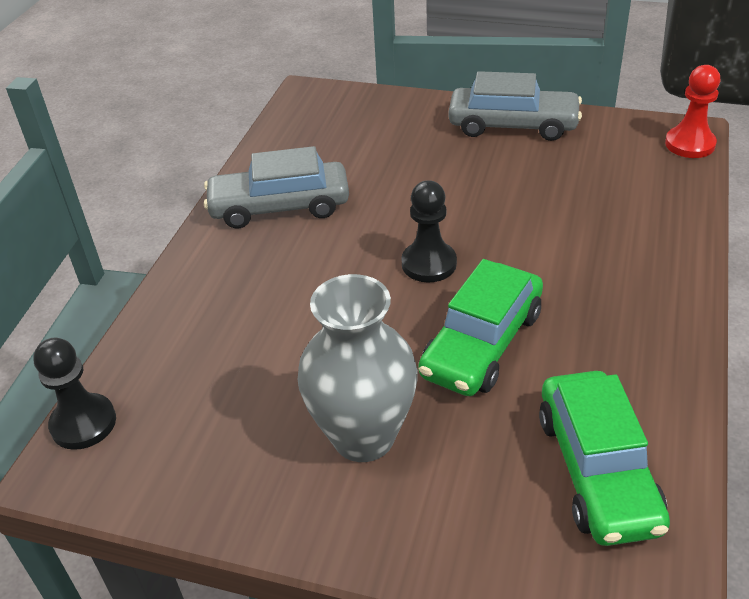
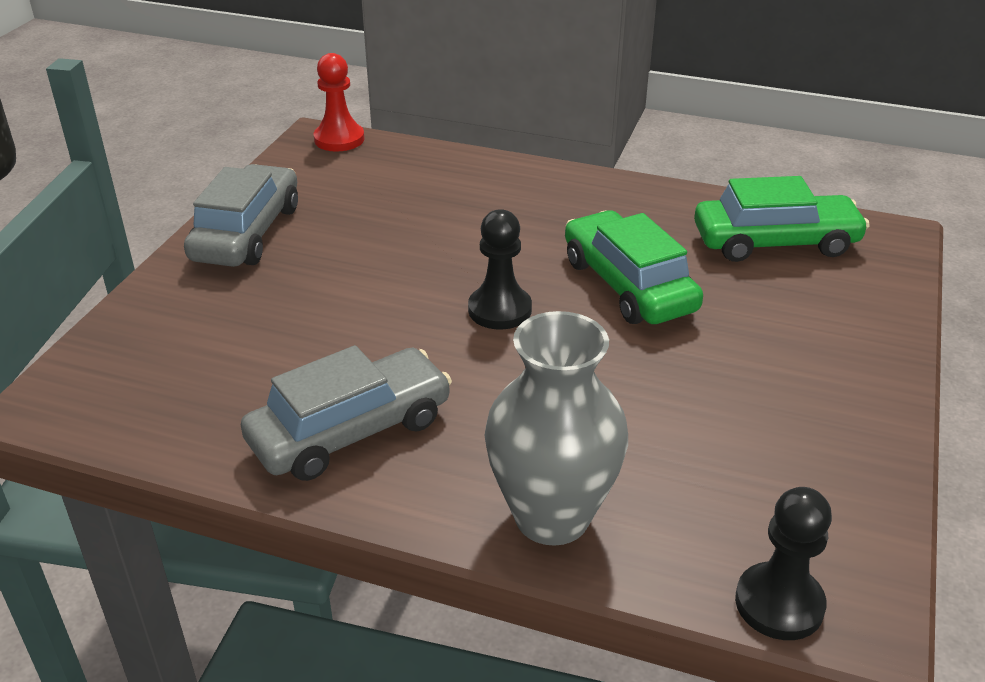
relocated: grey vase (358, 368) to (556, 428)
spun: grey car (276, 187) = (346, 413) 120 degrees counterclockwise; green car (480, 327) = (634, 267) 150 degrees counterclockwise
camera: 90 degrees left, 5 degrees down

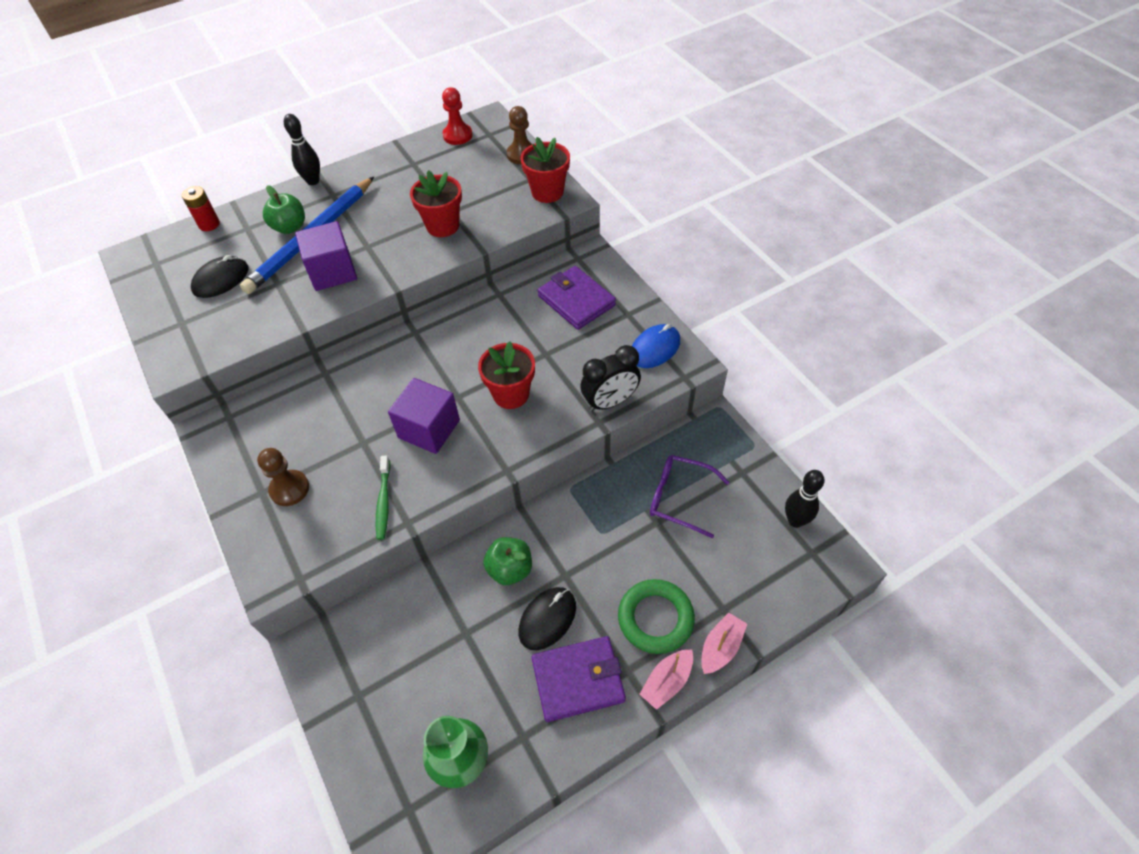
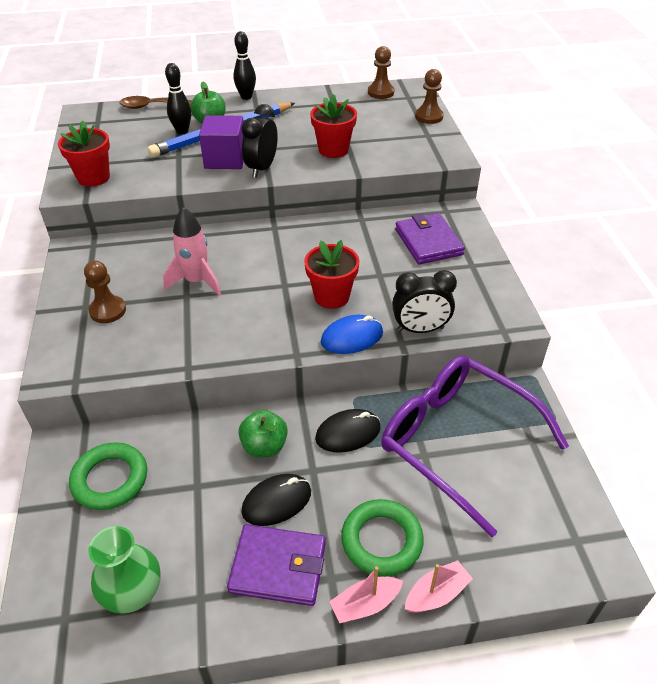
missing: green toothbrush (383, 497); purple cube (424, 416)
appeared: green ring (108, 476); pink rocket (192, 251); black clock (259, 141)
relocated: red flower pot (545, 170) to (84, 154); black bowling pin (805, 499) to (178, 98); black mouse (219, 276) to (348, 431); blue mouse (656, 346) to (351, 334)
exchanged: red battery (201, 208) to brown spoon (156, 102)
colour: red pawn (457, 116) to brown pawn (381, 72)
size: purple glasses (690, 496) = (475, 446) x1.93
camera: 20 degrees right, 10 degrees down

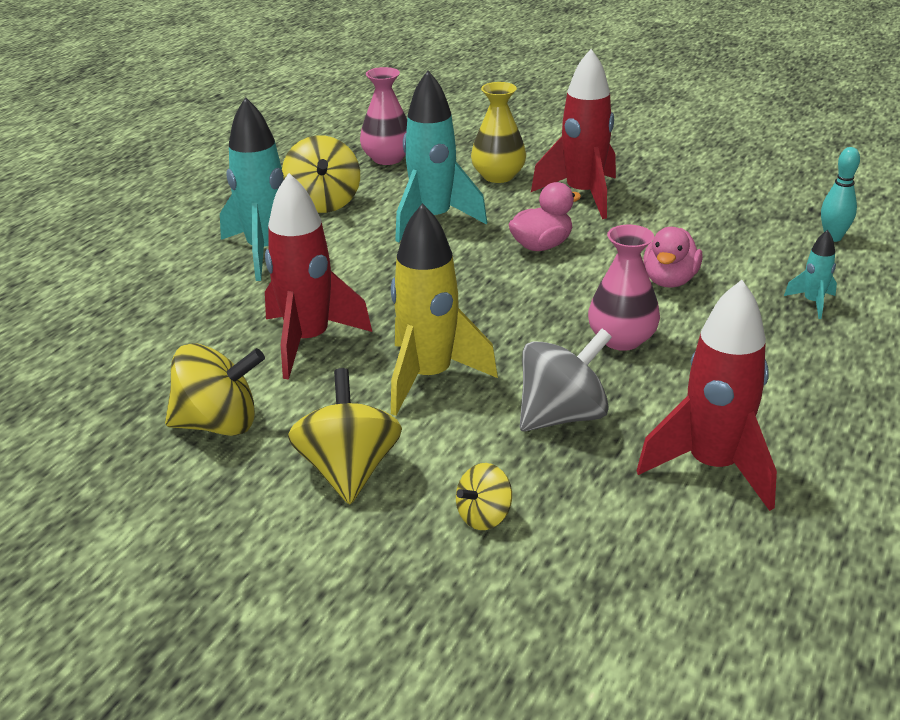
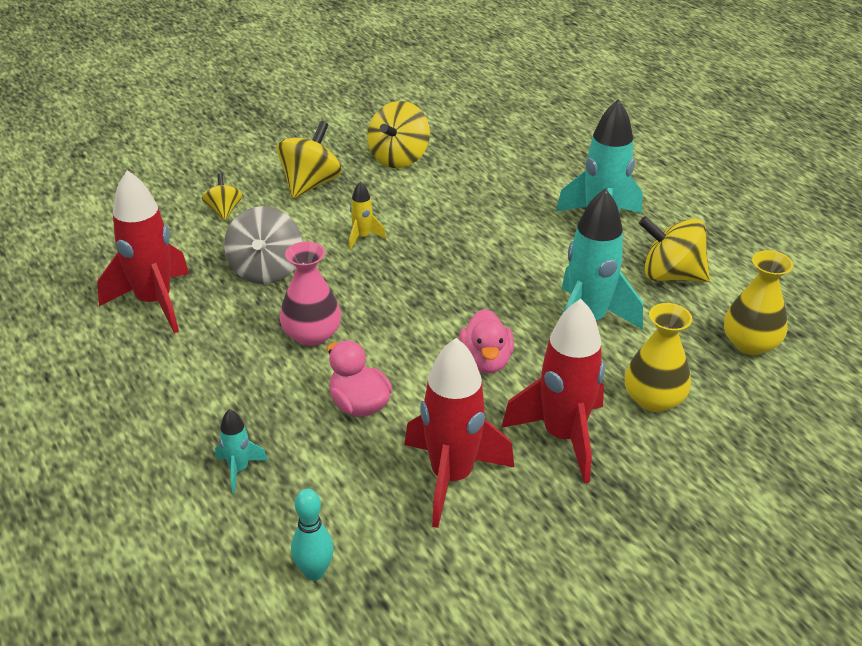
relocated: red rocket (318, 276) to (459, 433)
colour: pink vase (383, 116) to yellow vase (758, 302)
spun: yellow spinning top (345, 436) = (309, 160) 90 degrees counterclockwise
size: yellow rocket (444, 309) = (367, 215) x0.47
camera: 120 degrees right, 5 degrees up

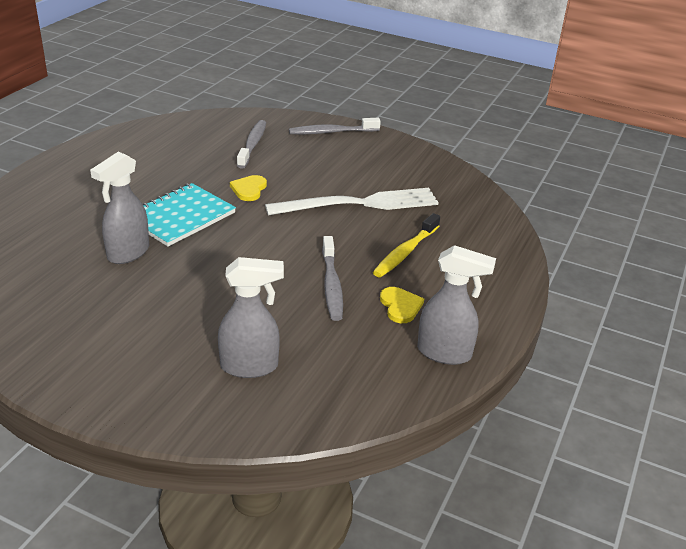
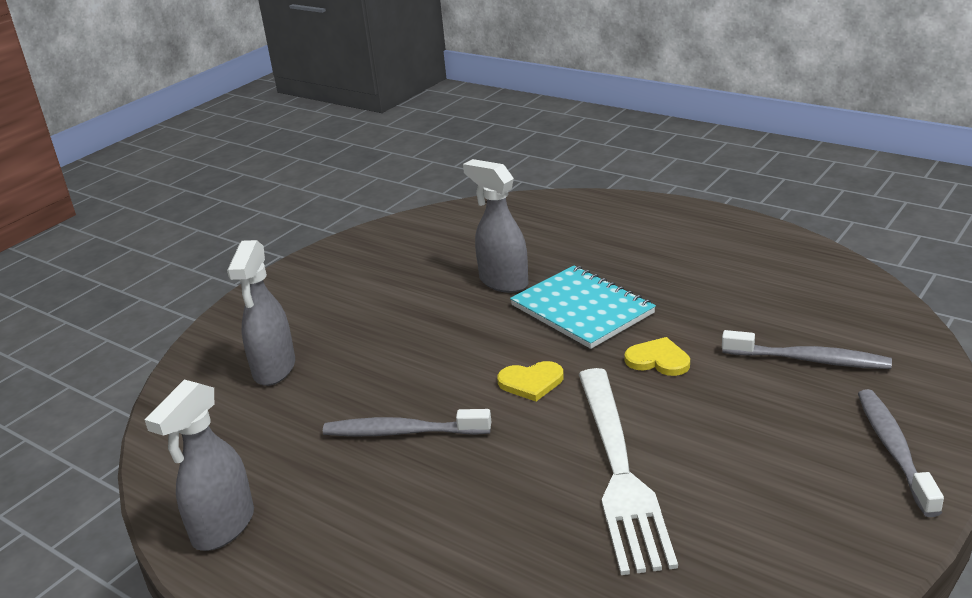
missing: yellow toothbrush (406, 245)
relocated: yellow heart (402, 305) to (530, 381)
camera: 105 degrees right, 5 degrees down

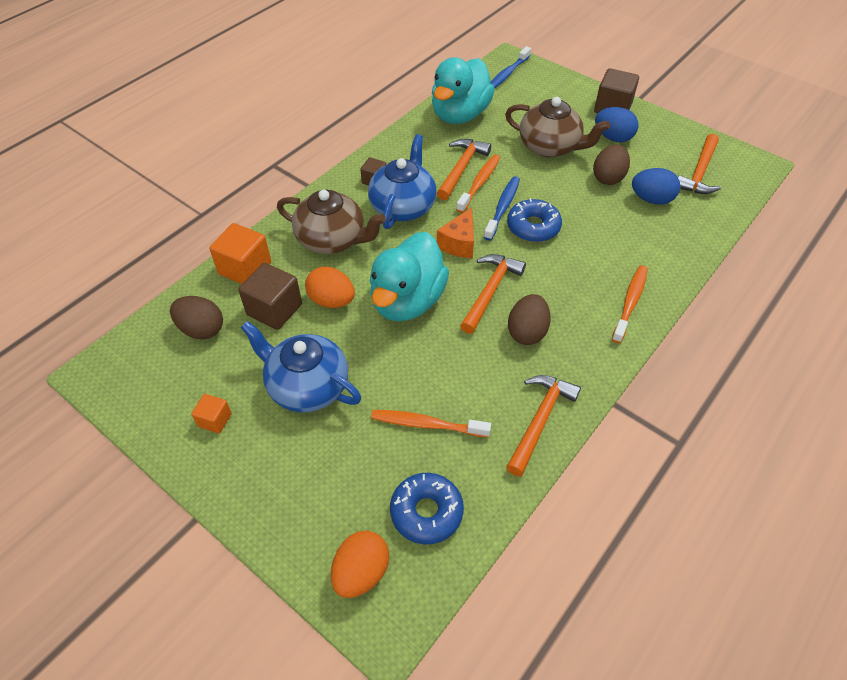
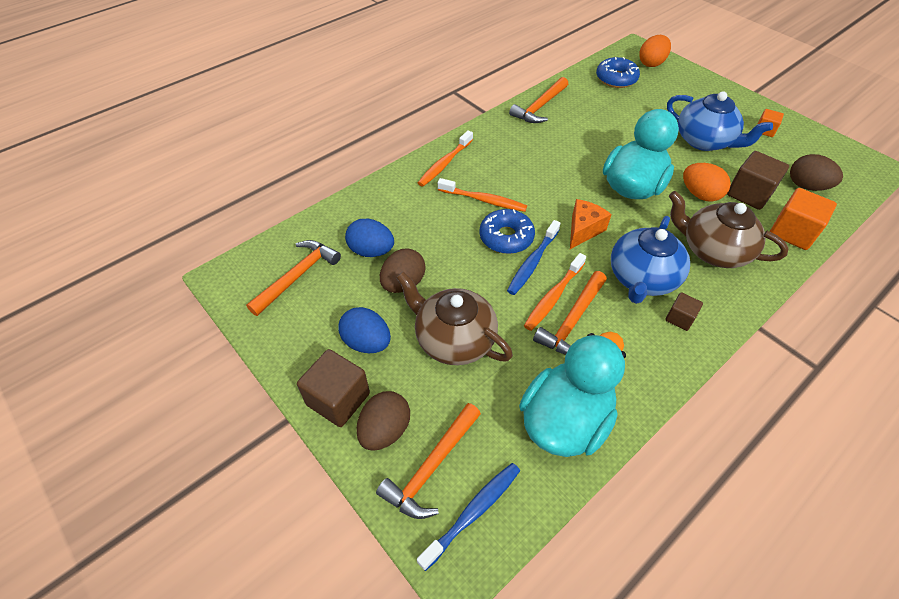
relocated: brown egg (529, 319) to (383, 421); orange hammer (493, 294) to (428, 461); orange toothbrush (431, 423) to (482, 195)
camera: 170 degrees left, 0 degrees up

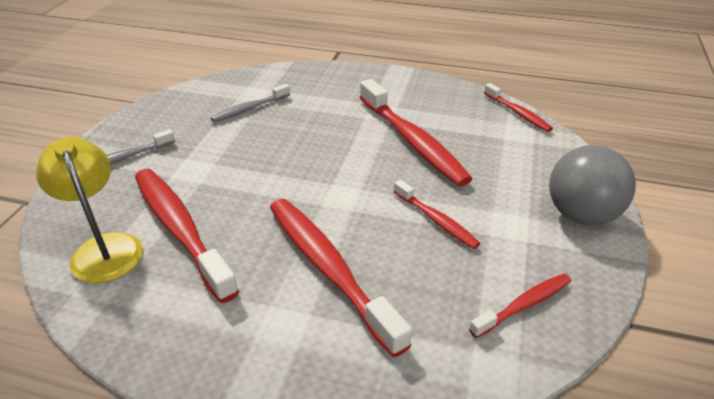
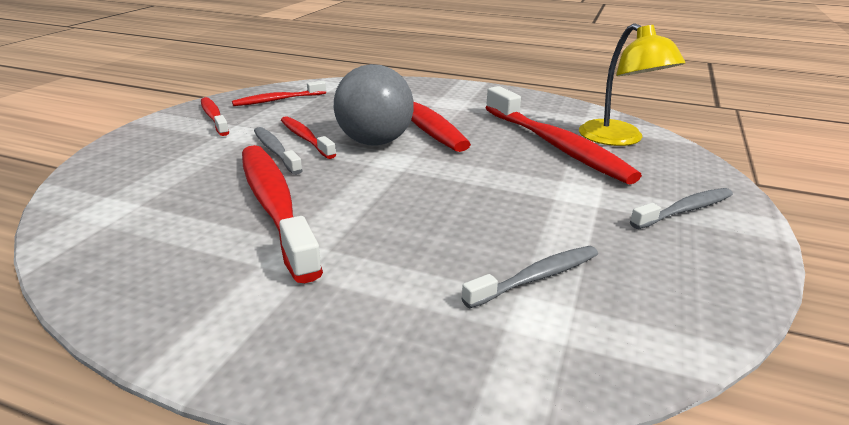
appeared: grey toothbrush (278, 151)
relocated: red toothbrush (518, 107) to (215, 116); grey ball (592, 185) to (374, 105)
camera: 175 degrees left, 10 degrees down

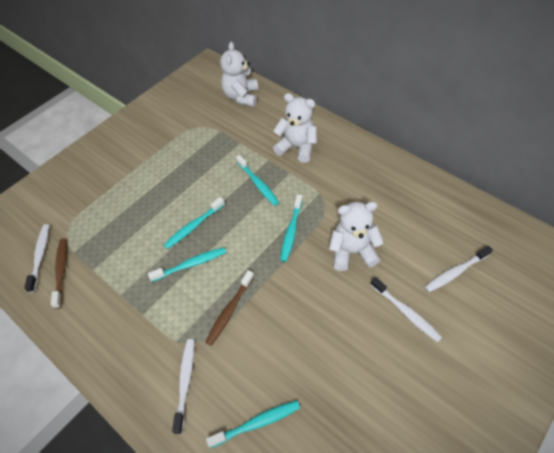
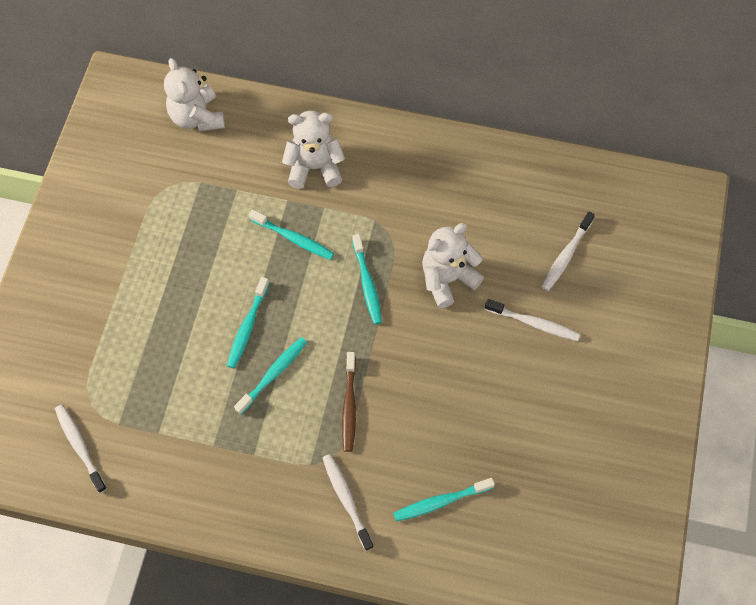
missing: brown toothbrush (59, 273)
spun: turquoise toothbrush (253, 424) = (444, 499) 150 degrees counterclockwise
camera: 30 degrees left, 10 degrees up

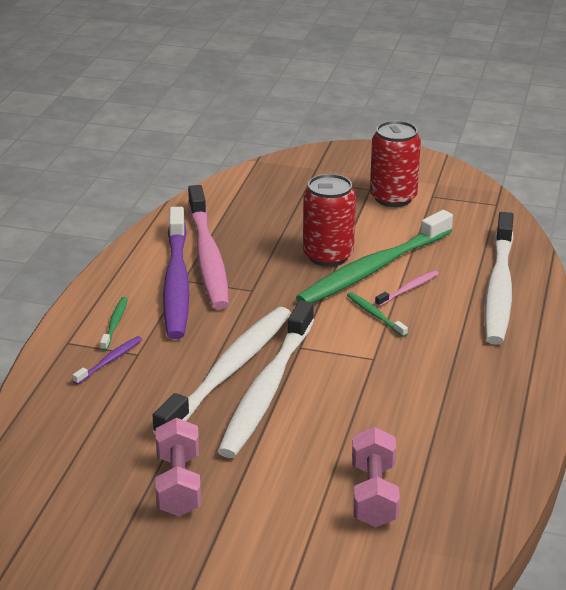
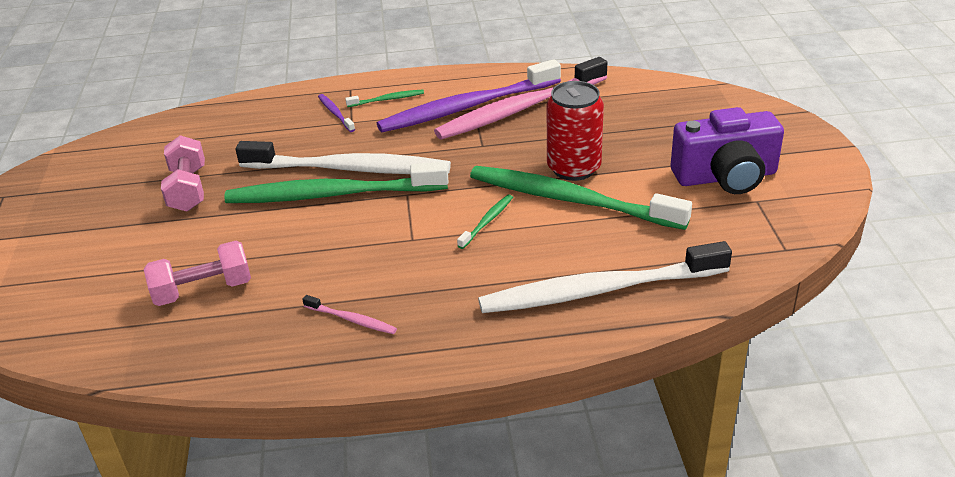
relocated: pink toothbrush (407, 288) to (349, 314)
exchanged: red can (395, 164) to purple camera (727, 150)
colour: white toothbrush (266, 379) to green toothbrush (336, 182)
spun: pink dumbbell (178, 467) = (183, 173) 75 degrees counterclockwise; purple toothbrush (107, 360) = (336, 113) 135 degrees counterclockwise
camera: 70 degrees right, 5 degrees up

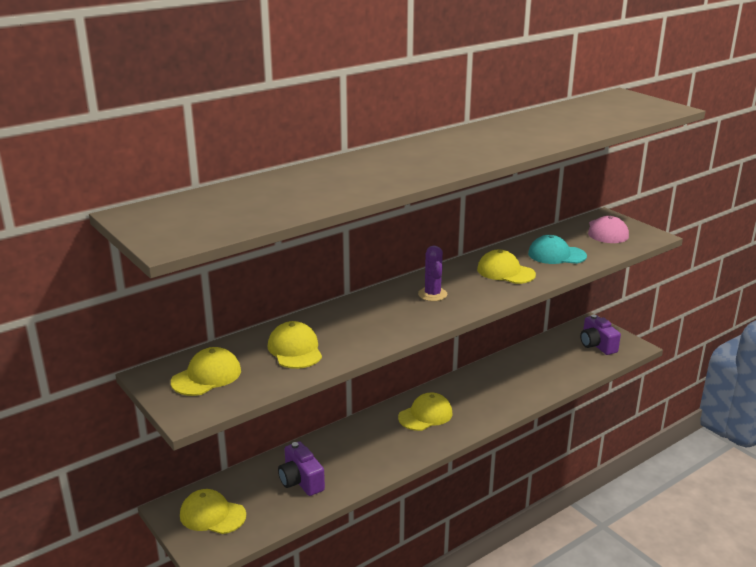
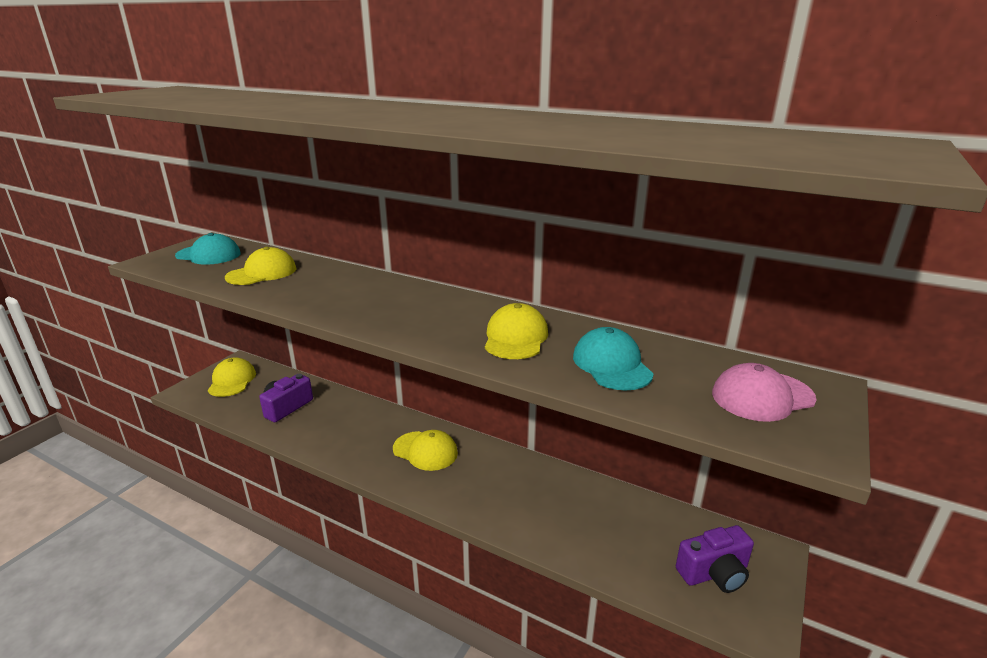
missing: purple cactus (432, 273)
colour: yellow cap (206, 371) to turquoise cap (208, 249)
spun: purple camera (600, 335) = (715, 559) 150 degrees counterclockwise
camera: 65 degrees right, 0 degrees up

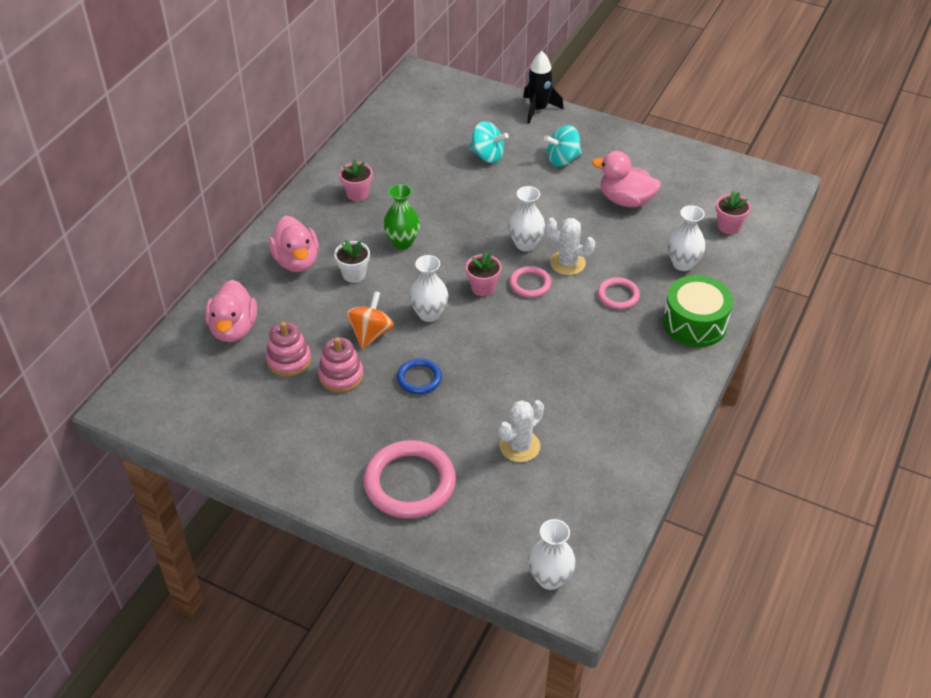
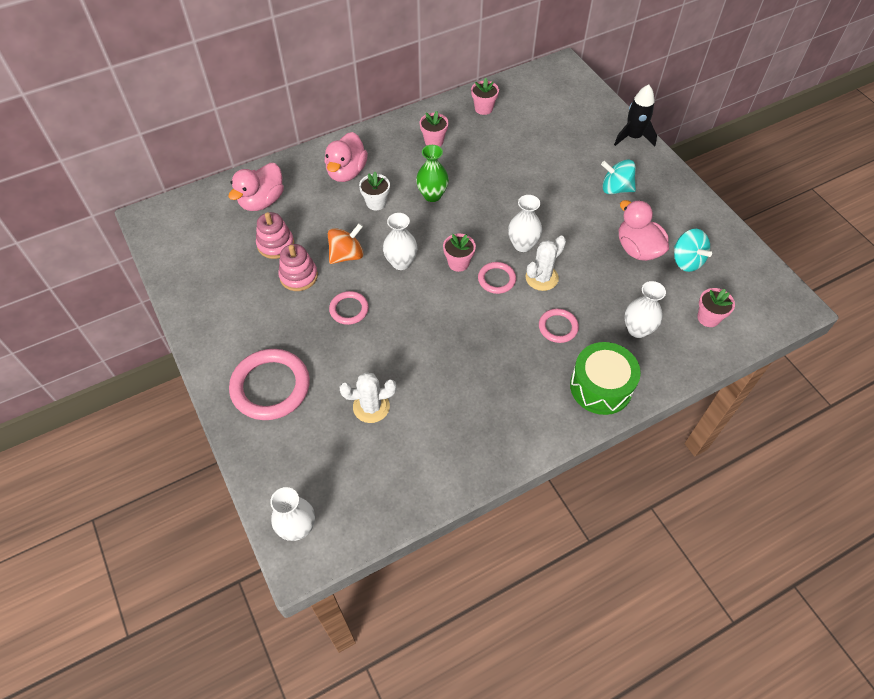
appeared: pink flower pot (485, 96)
relocated: turquoise spinning top (489, 142) to (693, 250)
colour: blue ring (419, 376) to pink ring (349, 308)
spun: white cactus (570, 246) = (545, 263) 75 degrees clockwise
camera: 35 degrees right, 10 degrees up

